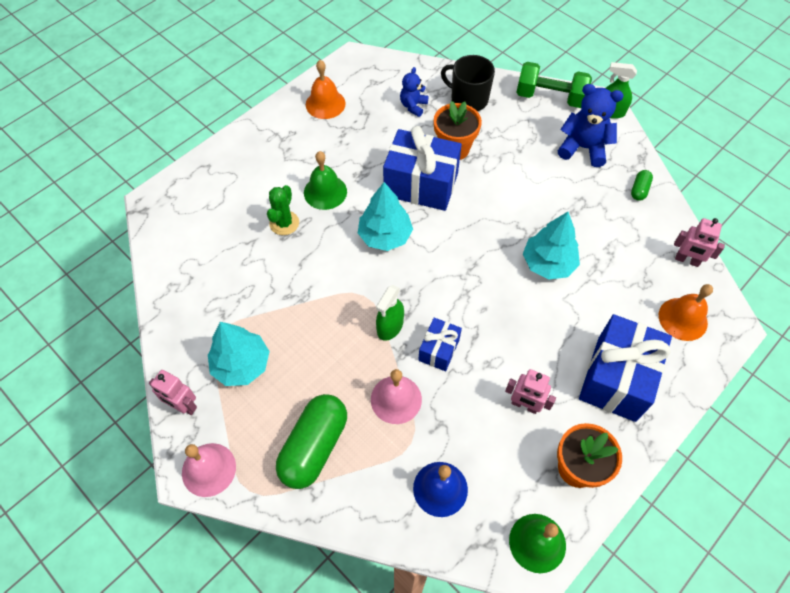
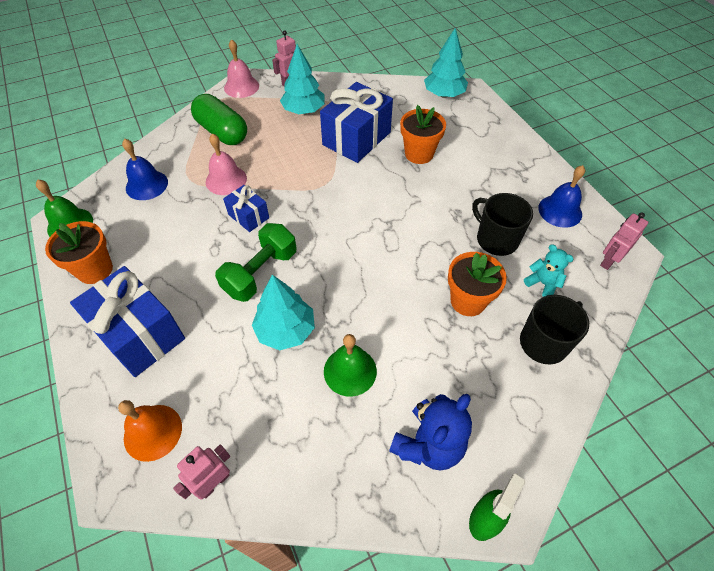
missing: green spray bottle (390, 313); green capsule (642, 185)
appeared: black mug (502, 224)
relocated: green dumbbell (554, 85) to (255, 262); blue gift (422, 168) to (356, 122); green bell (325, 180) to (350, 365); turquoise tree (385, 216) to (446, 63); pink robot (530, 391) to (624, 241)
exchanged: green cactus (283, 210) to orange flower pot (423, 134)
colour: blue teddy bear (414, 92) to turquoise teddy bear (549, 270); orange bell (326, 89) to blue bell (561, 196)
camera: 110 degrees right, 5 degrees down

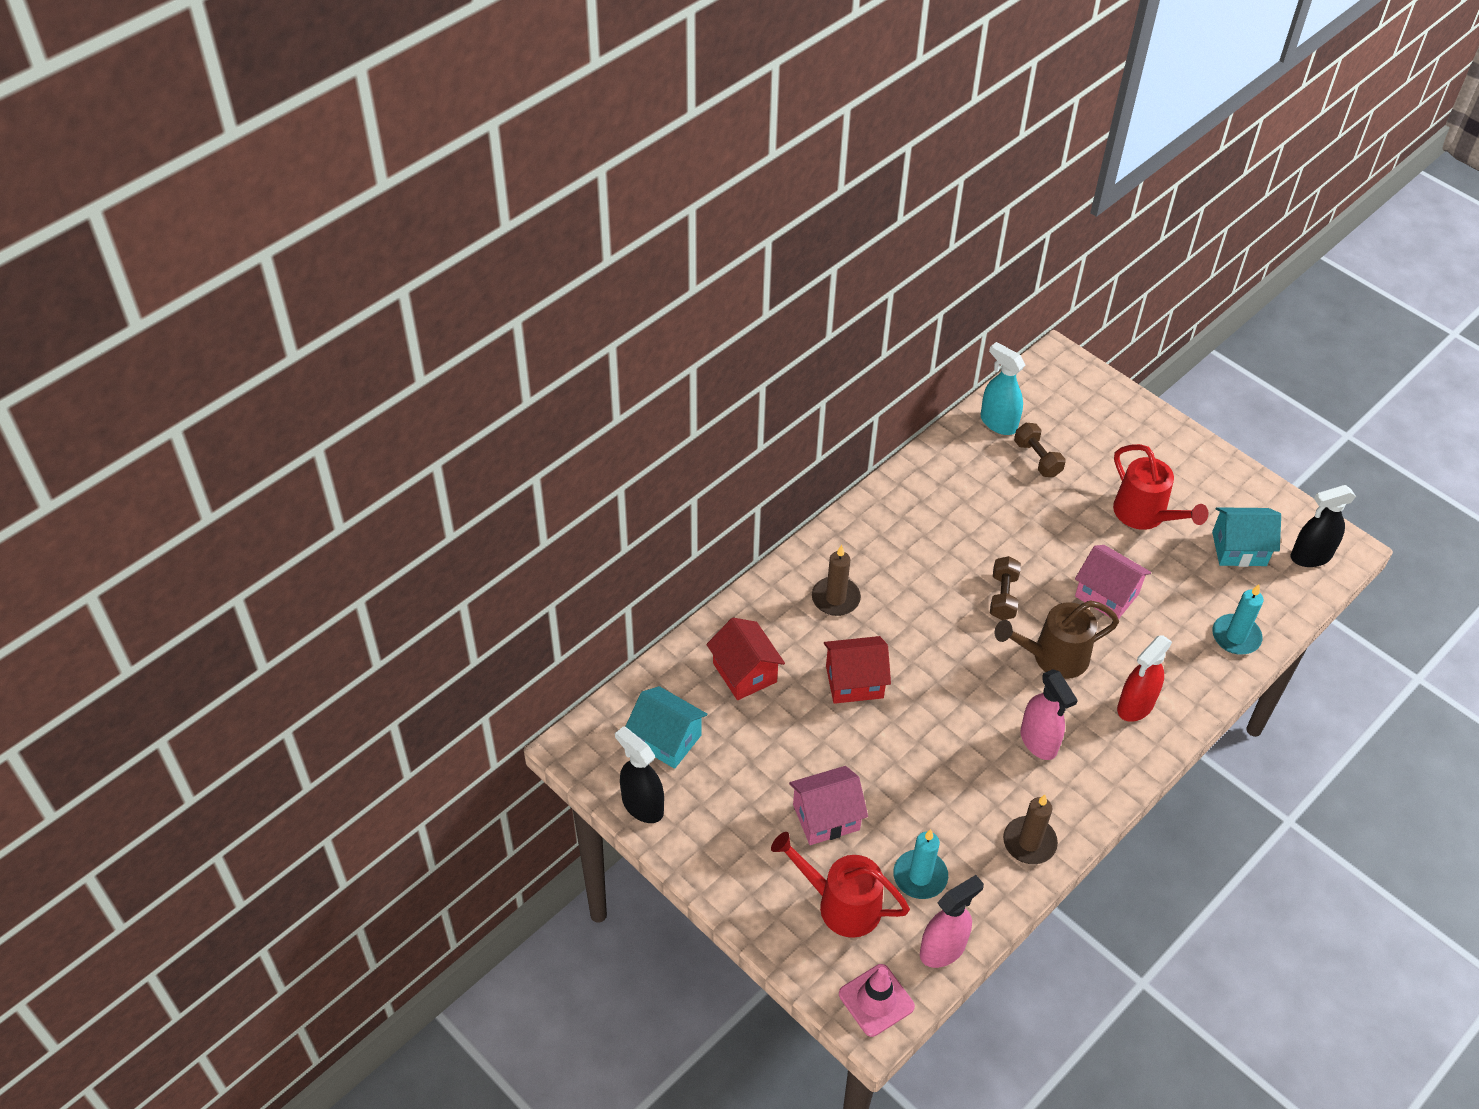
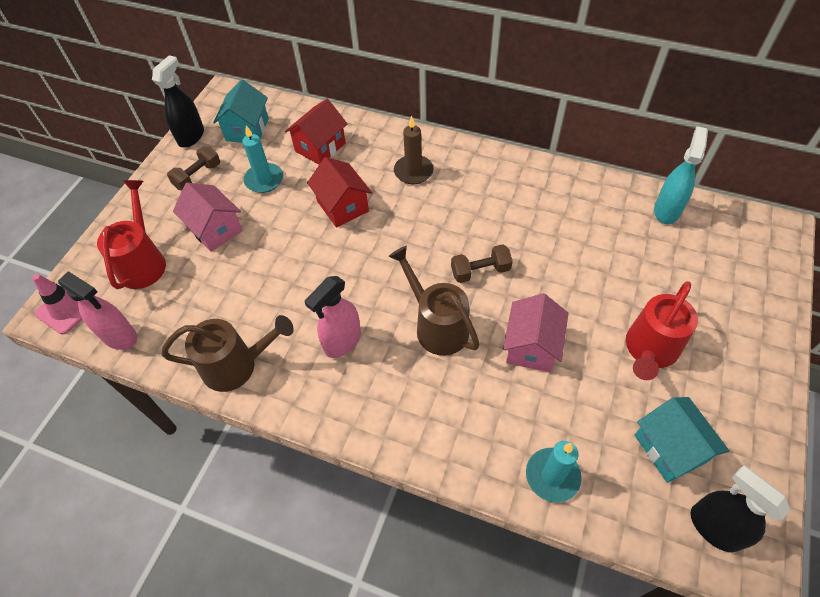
missing: red spray bottle (1144, 678)
relocated: brown dumbbell (1040, 450) to (193, 168); turquoise candle (920, 864) to (262, 159)
exchanged: brown candle (1030, 829) to brown watering can (227, 353)
camera: 70 degrees right, 5 degrees up

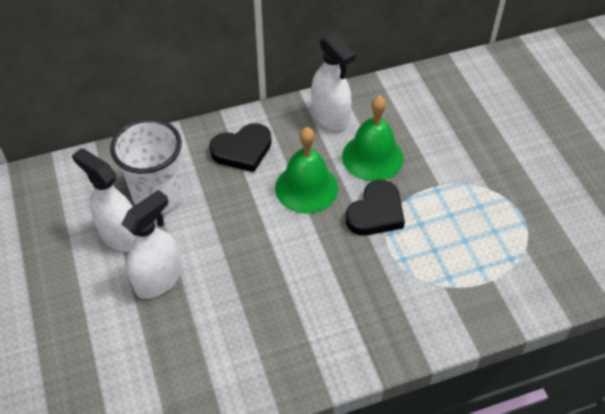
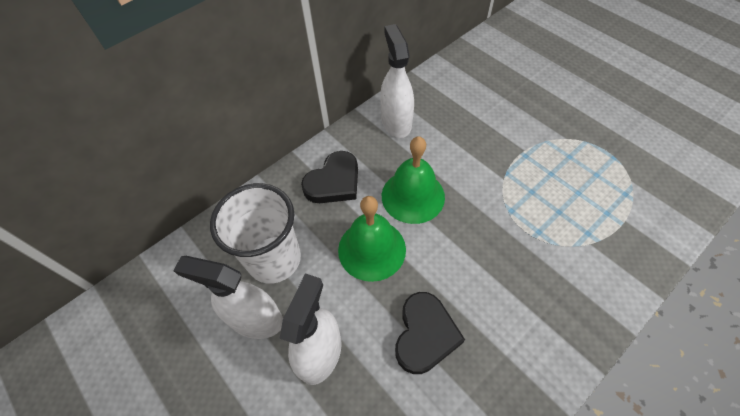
relocated: green bell (372, 138) to (372, 239); black heart (375, 208) to (430, 333)
spun: white spray bottle (333, 82) = (397, 81) 135 degrees counterclockwise
camera: 20 degrees left, 5 degrees up

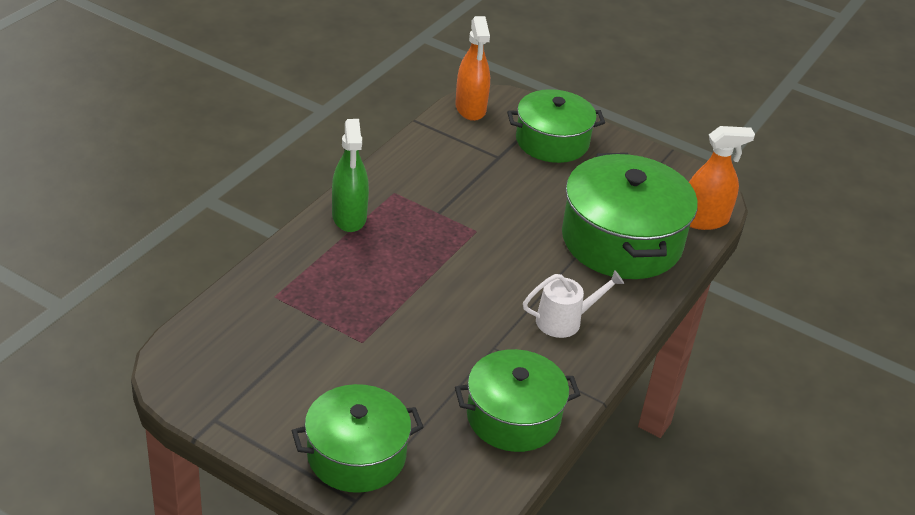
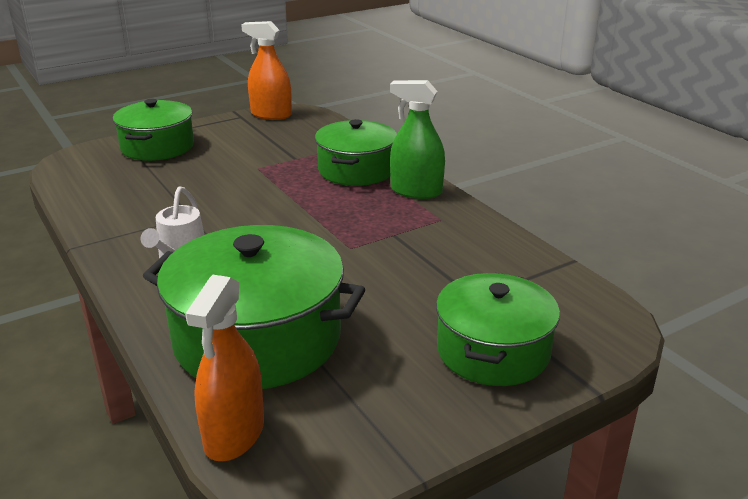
relocated: orange spray bottle (472, 68) to (266, 70); green pot (517, 400) to (356, 152)
camera: 120 degrees right, 10 degrees down

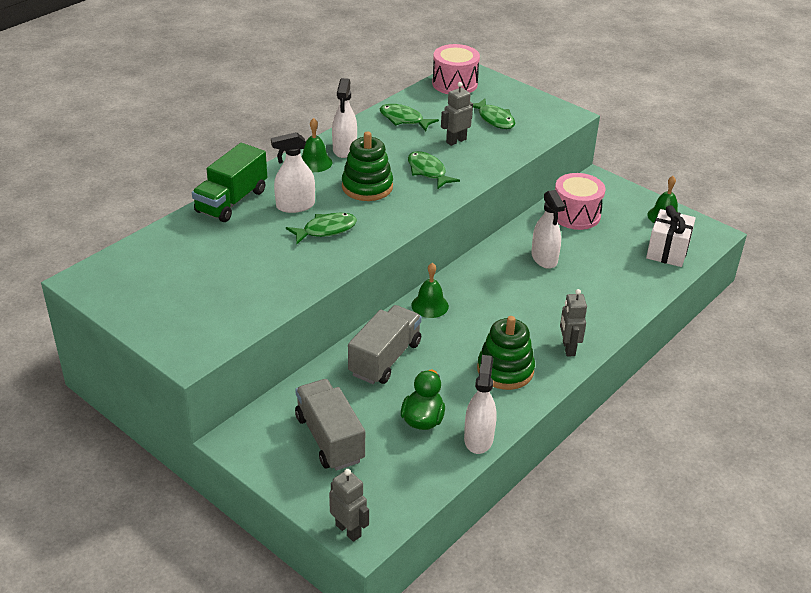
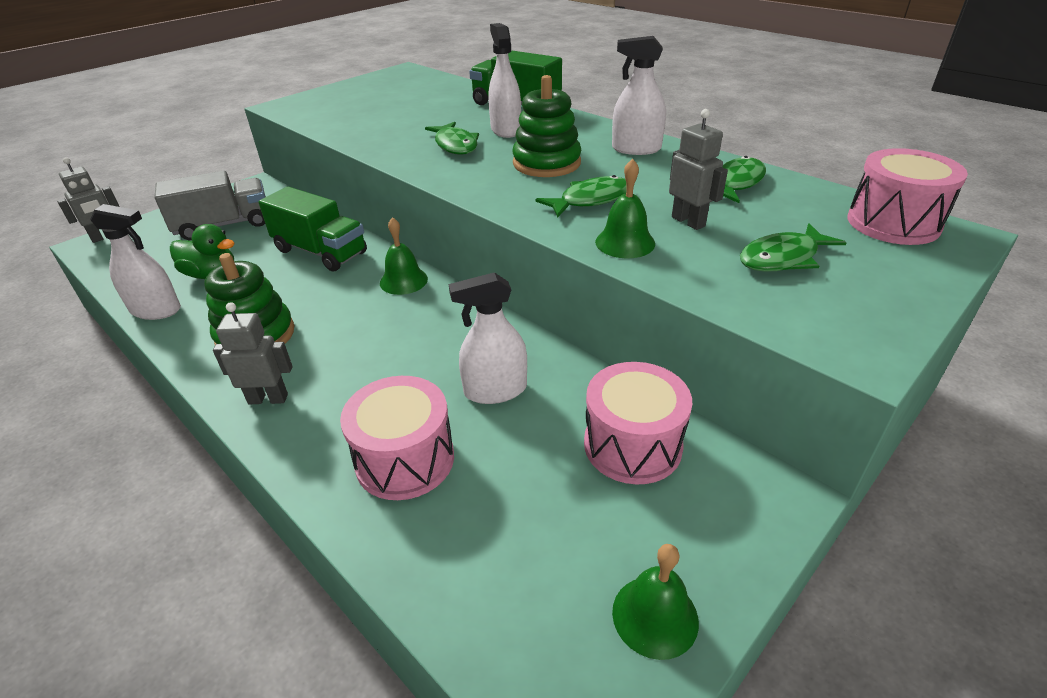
missing: white gift (671, 236)
appeared: pink drum (397, 438)
relocated: green bell (316, 145) to (625, 208)
colour: grey truck (385, 344) to green truck (313, 229)
camera: 95 degrees right, 0 degrees up

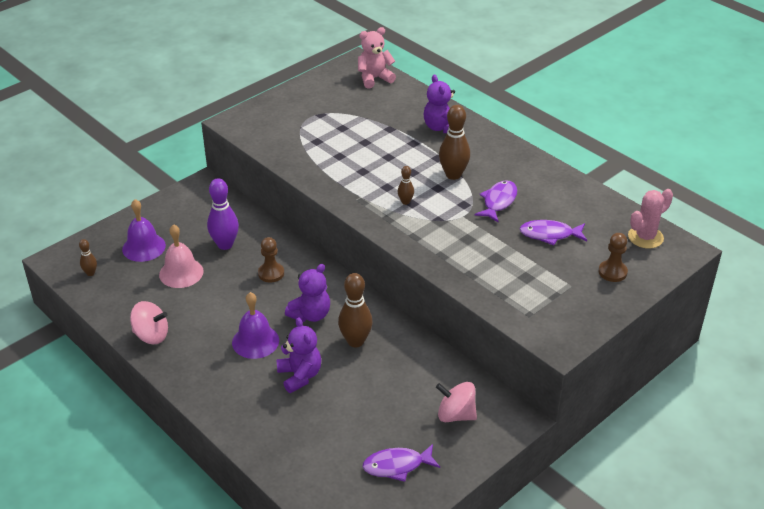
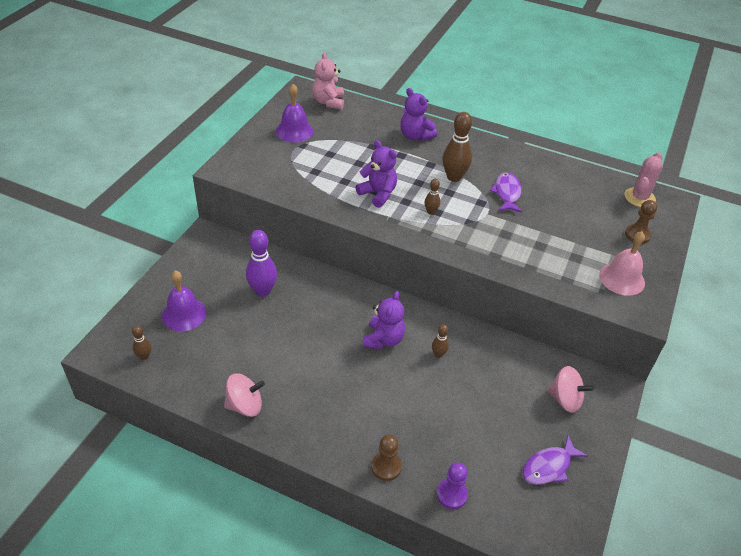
missing: purple fish (553, 232)
appeared: purple pawn (452, 485)
relocated: purple bell (255, 325) to (294, 113); purple teddy bear (298, 355) to (376, 174); brown pawn (271, 260) to (386, 458); pink bell (181, 256) to (622, 263)
spun: pink teddy bear (377, 57) = (328, 80) 45 degrees counterclockwise; pink spinning top (456, 402) = (570, 389) 150 degrees counterclockwise
size: brown bowling pin (355, 310) = (440, 341) x0.52
camera: 25 degrees left, 5 degrees up

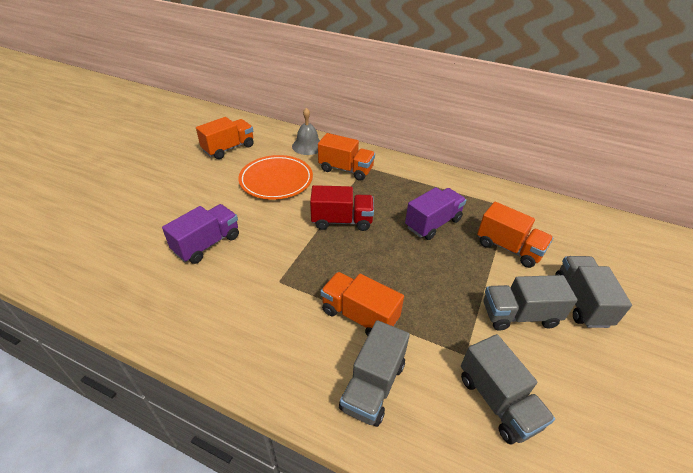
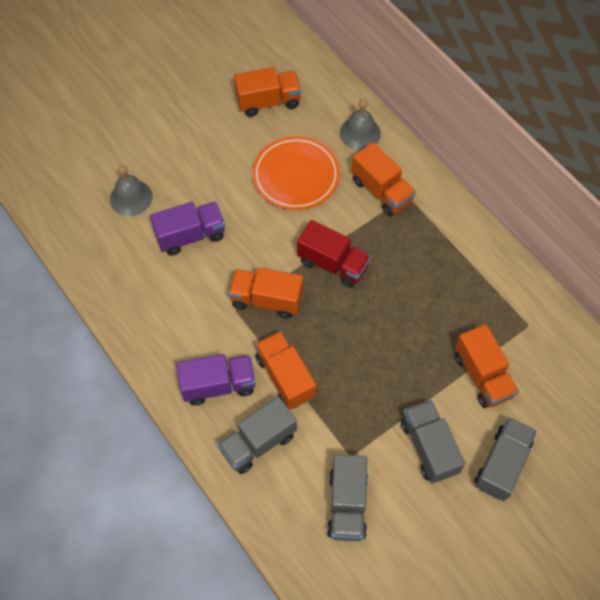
appeared: grey bell (131, 190); orange truck (265, 293)
relocated: purple truck (435, 213) to (216, 379)
spun: grey truck (530, 303) = (433, 441) 45 degrees clockwise
camera: 30 degrees right, 20 degrees up

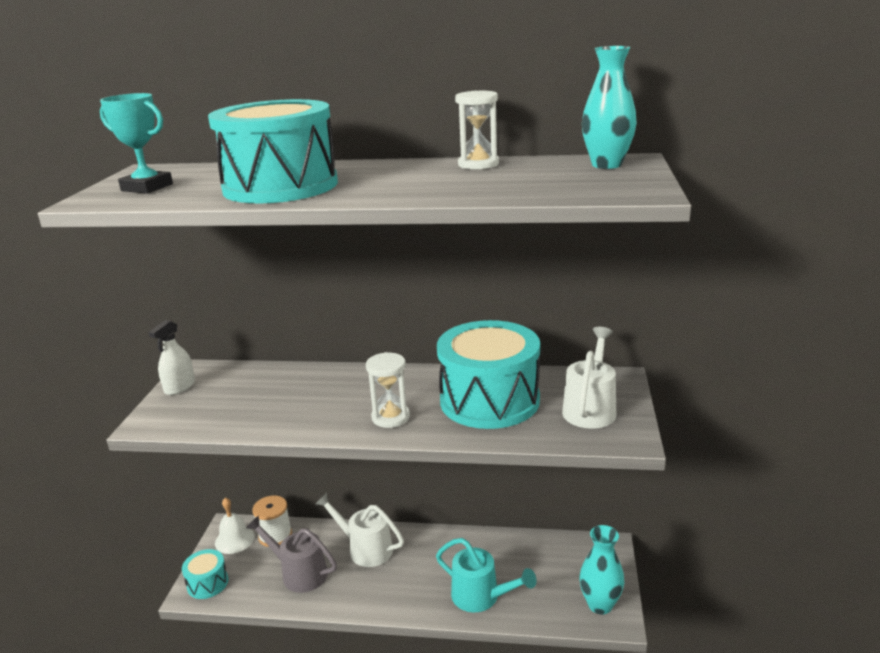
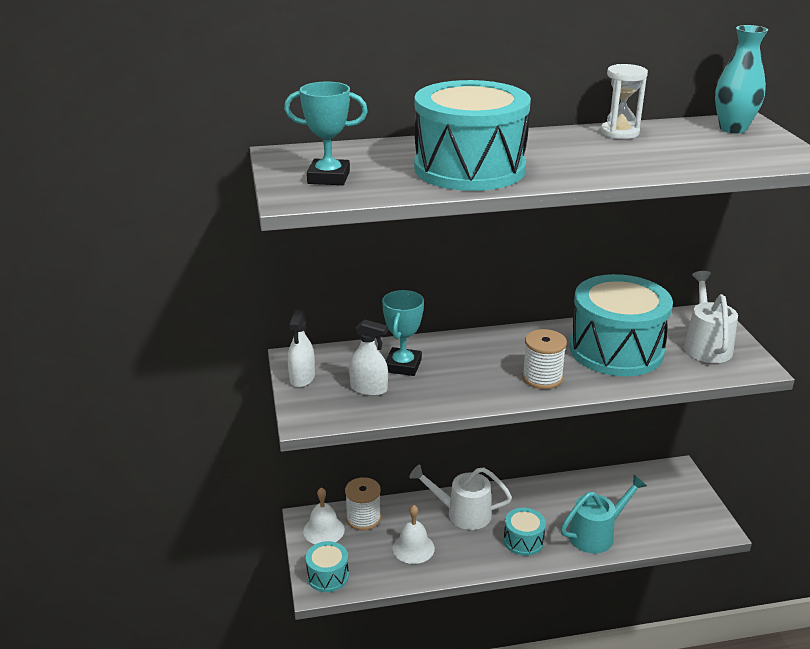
missing: turquoise vase (601, 570)
appeared: white spray bottle (368, 357); turquoise trophy (403, 333); turquoise drum (525, 532)
exchanged: grey watering can (291, 554) to white bell (414, 534); white hourglass (388, 390) to white spool (544, 359)
spun: turquoise watering can (486, 575) = (604, 514) 45 degrees counterclockwise
camera: 20 degrees left, 5 degrees up

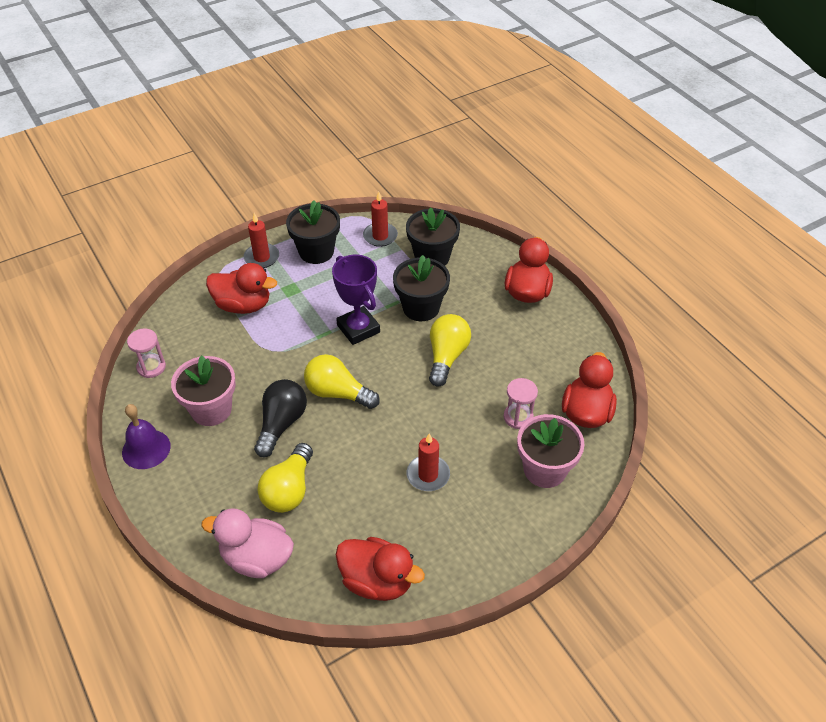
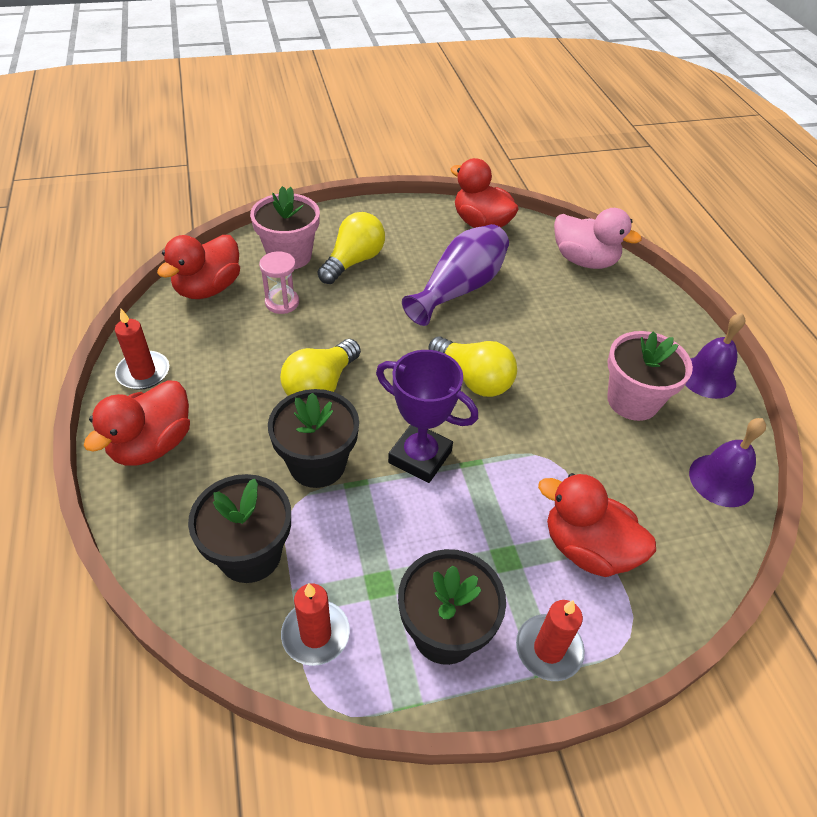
missing: black light bulb (280, 418)
appeared: purple vase (455, 275)
relocated: red candle (428, 462) to (142, 349); yellow light bulb (285, 478) to (351, 248)
exchanged: pink hourglass (146, 353) to purple bell (727, 462)
spun: purple trophy (356, 300) = (427, 416) 45 degrees counterclockwise
camera: 165 degrees left, 0 degrees up

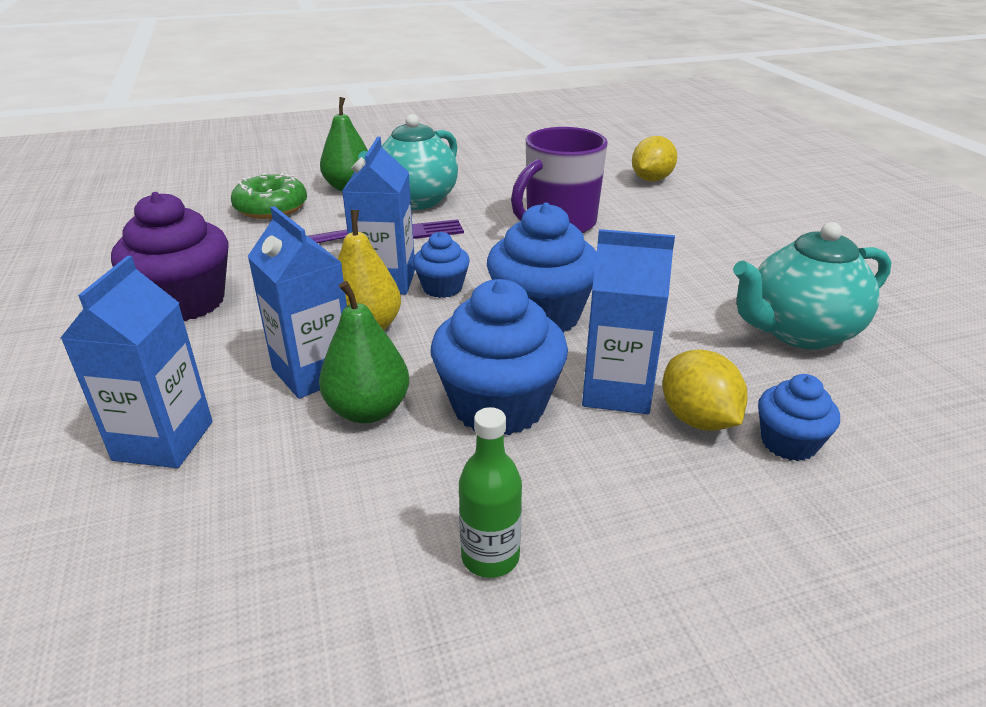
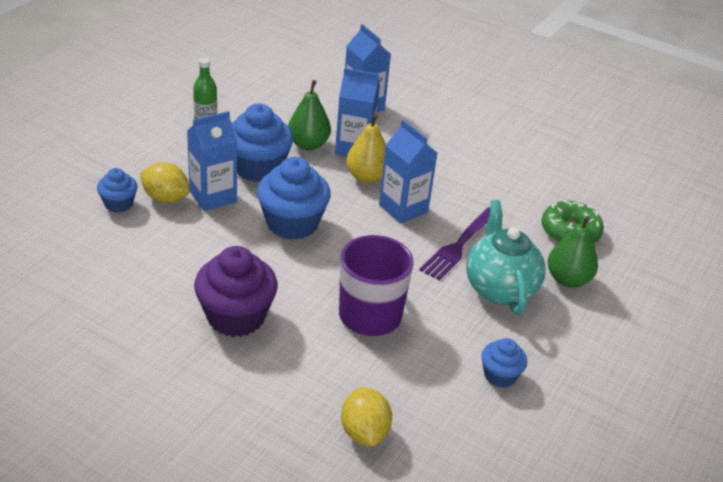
missing: turquoise teapot (812, 285)
relocated: purple cupcake (170, 256) to (236, 291); blue cupcake (441, 265) to (504, 363)
camera: 135 degrees right, 5 degrees up

